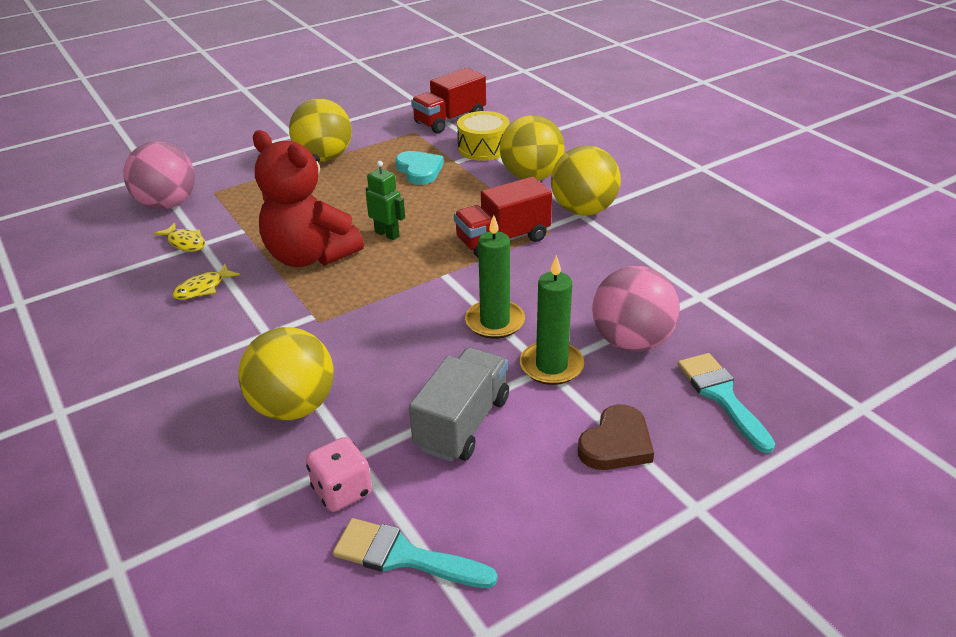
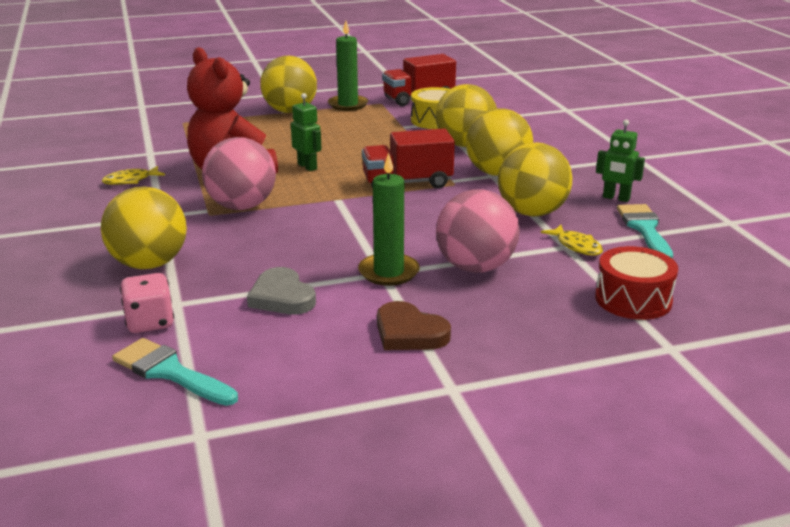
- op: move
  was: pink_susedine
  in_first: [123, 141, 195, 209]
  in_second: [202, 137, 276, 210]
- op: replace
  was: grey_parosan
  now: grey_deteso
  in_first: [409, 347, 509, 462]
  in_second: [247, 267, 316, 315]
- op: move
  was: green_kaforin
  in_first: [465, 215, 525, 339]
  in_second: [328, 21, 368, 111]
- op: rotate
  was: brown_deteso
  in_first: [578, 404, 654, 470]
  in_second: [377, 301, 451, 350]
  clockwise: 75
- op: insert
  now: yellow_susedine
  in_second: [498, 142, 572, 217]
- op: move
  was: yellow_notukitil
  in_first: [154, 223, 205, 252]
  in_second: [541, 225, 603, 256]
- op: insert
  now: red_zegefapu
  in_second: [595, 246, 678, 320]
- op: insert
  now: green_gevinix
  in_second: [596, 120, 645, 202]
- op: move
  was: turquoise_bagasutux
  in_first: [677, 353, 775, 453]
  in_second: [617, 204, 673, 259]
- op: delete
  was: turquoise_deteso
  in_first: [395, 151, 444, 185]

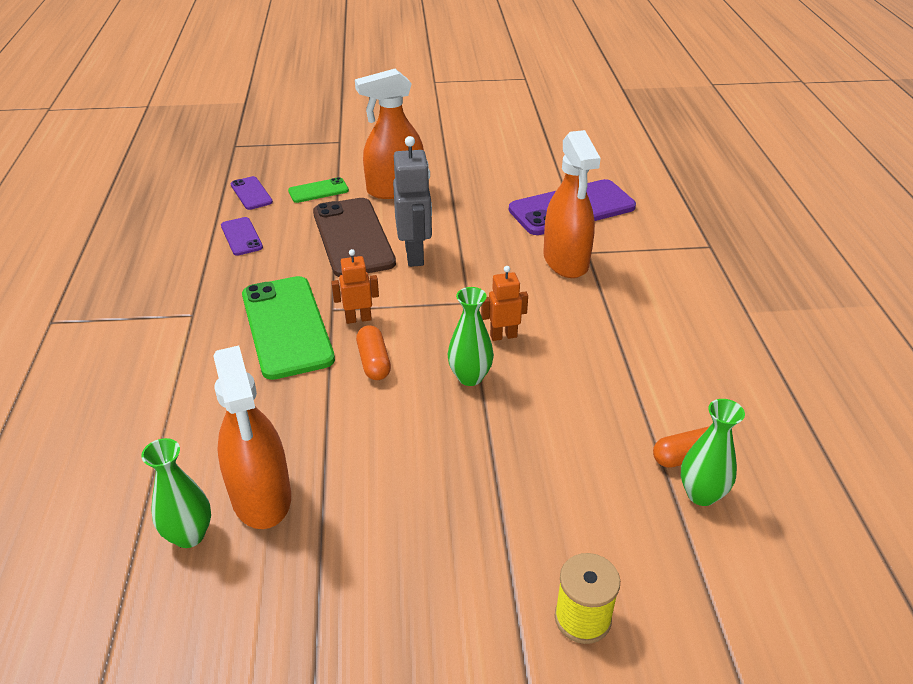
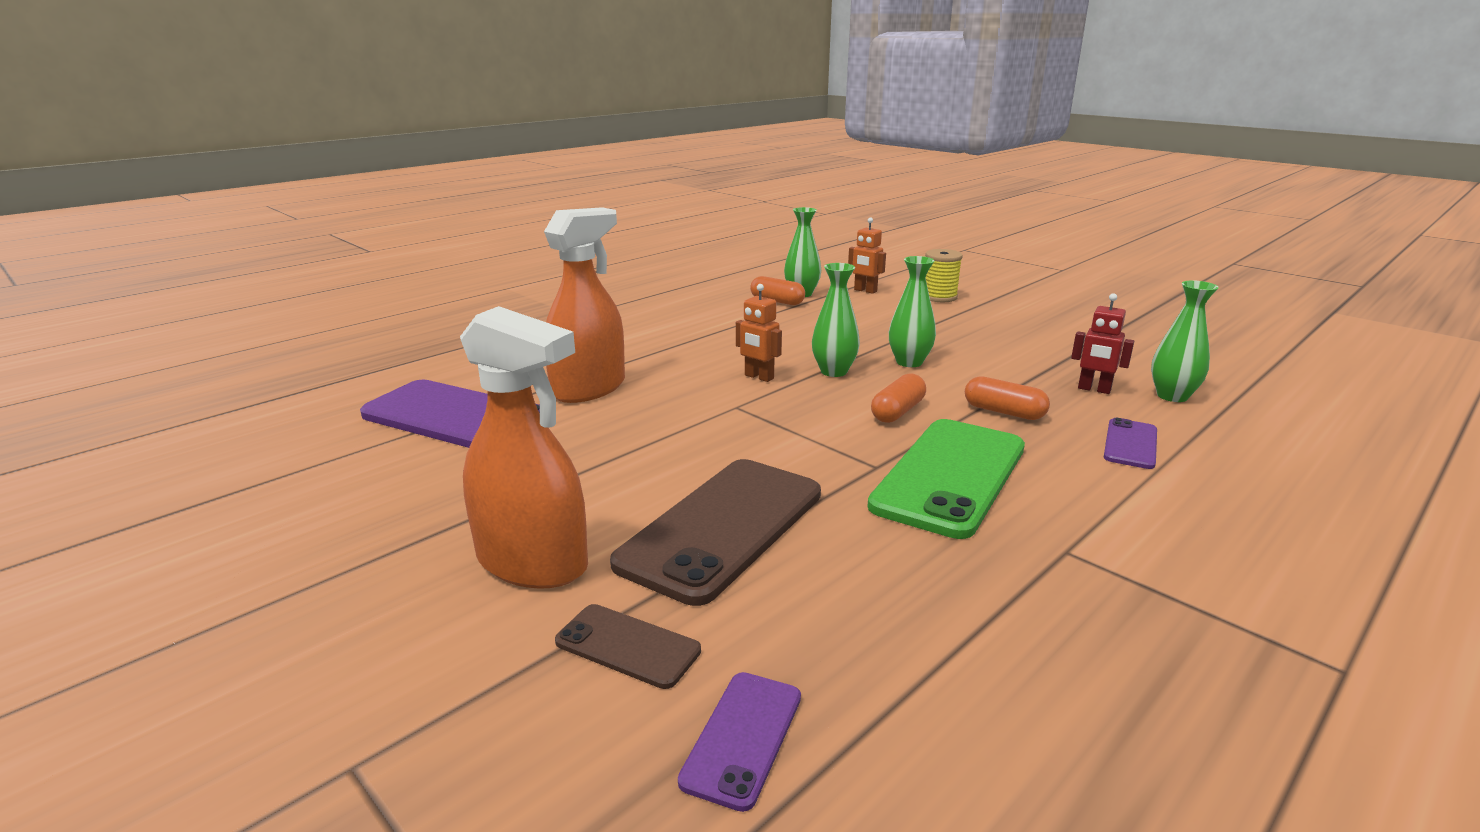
- op: recolor
  was: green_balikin
  now: brown_balikin
  in_first: [288, 177, 349, 203]
  in_second: [555, 604, 701, 689]
- op: move
  was: orange_gevinix
  in_first: [331, 249, 379, 324]
  in_second: [848, 217, 886, 294]
- op: insert
  now: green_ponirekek
  in_second: [889, 256, 936, 367]
- op: insert
  now: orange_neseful
  in_second: [965, 376, 1050, 420]
- op: replace
  was: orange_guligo
  now: red_gevinix
  in_first: [213, 345, 291, 529]
  in_second: [1071, 293, 1134, 394]
- op: move
  was: purple_balikin
  in_first: [221, 217, 263, 256]
  in_second: [1104, 418, 1157, 469]
- op: delete
  was: grey_gevinix
  in_first: [393, 136, 432, 267]

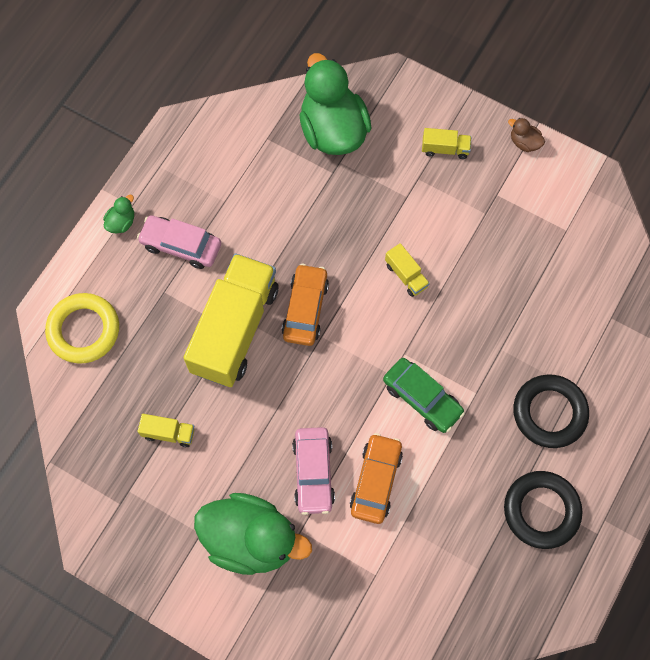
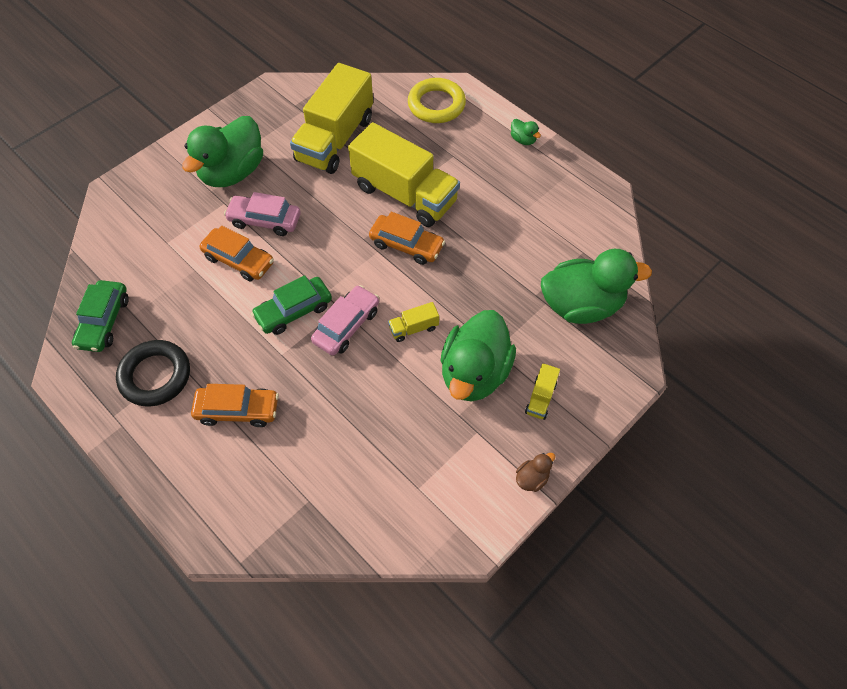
- op: insert
  now: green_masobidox
  in_second: [72, 280, 129, 352]
- op: replace
  was: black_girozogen
  now: orange_masobidox
  in_first: [513, 375, 589, 448]
  in_second: [191, 384, 279, 427]
- op: resize
  was: yellow_parosan
  in_first: [138, 414, 195, 447]
  in_second: [290, 63, 373, 174]
  ratio: 2.46
- op: move
  was: pink_masobidox
  in_first: [137, 215, 221, 269]
  in_second: [311, 285, 379, 356]
- op: insert
  now: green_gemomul
  in_second: [440, 310, 516, 402]

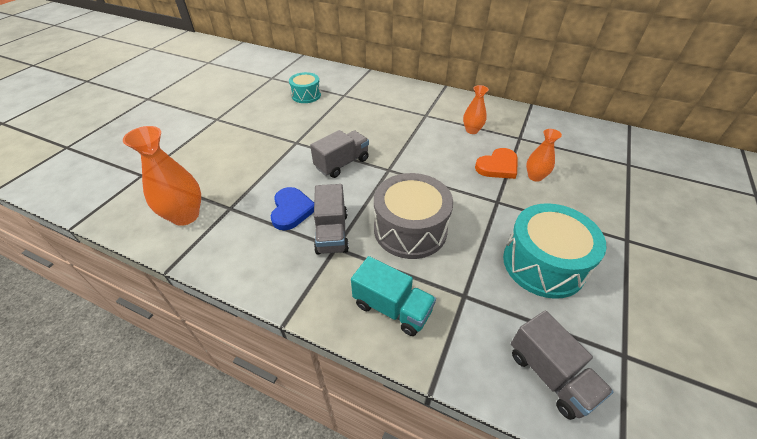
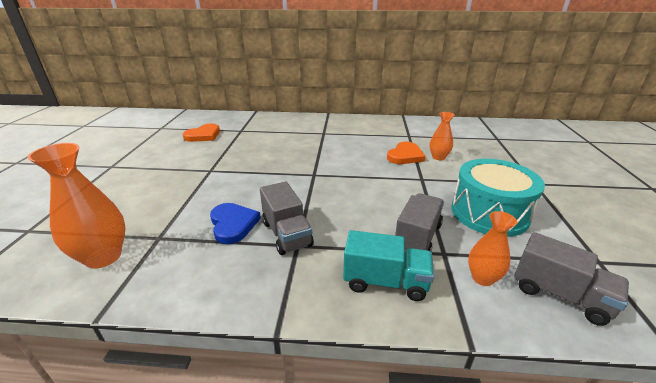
- op: replace
  was: turquoise_zegefapu
  now: orange_deteso
  in_first: [289, 72, 321, 103]
  in_second: [183, 123, 220, 142]
- op: move
  was: grey_parosan
  in_first: [310, 130, 369, 178]
  in_second: [395, 193, 444, 252]
- op: move
  was: orange_ponirekek
  in_first: [463, 85, 489, 134]
  in_second: [468, 211, 517, 286]
- op: delete
  was: grey_zegefapu
  in_first: [374, 173, 453, 259]

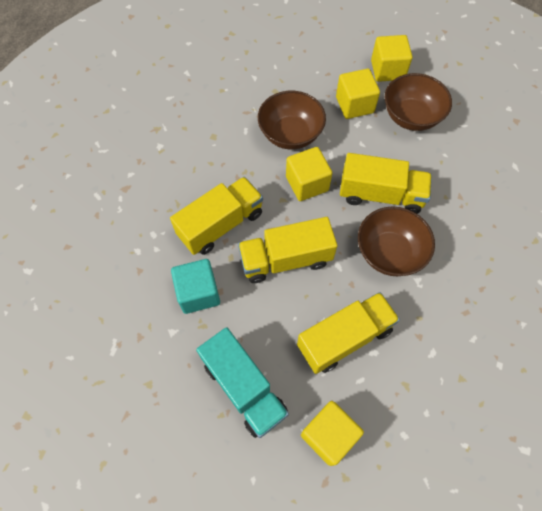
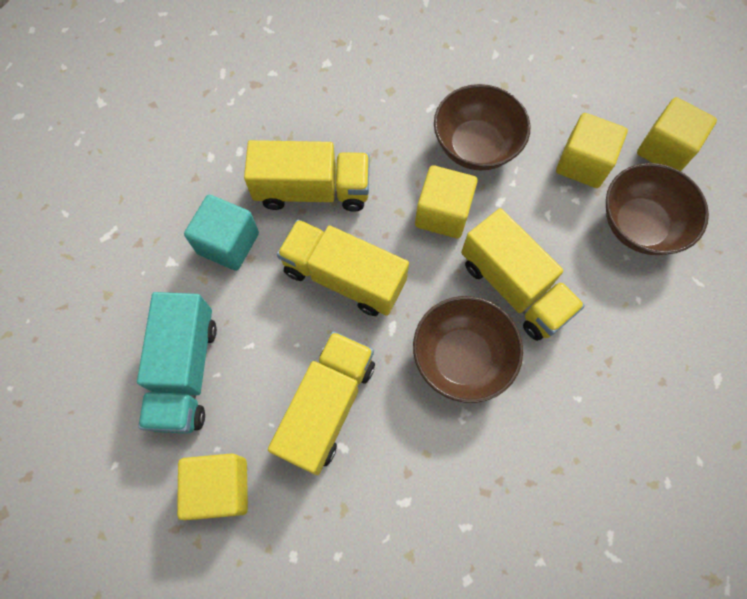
- op: rotate
  was: yellow_parosan
  in_first: [297, 292, 400, 374]
  in_second: [268, 331, 375, 475]
  clockwise: -75

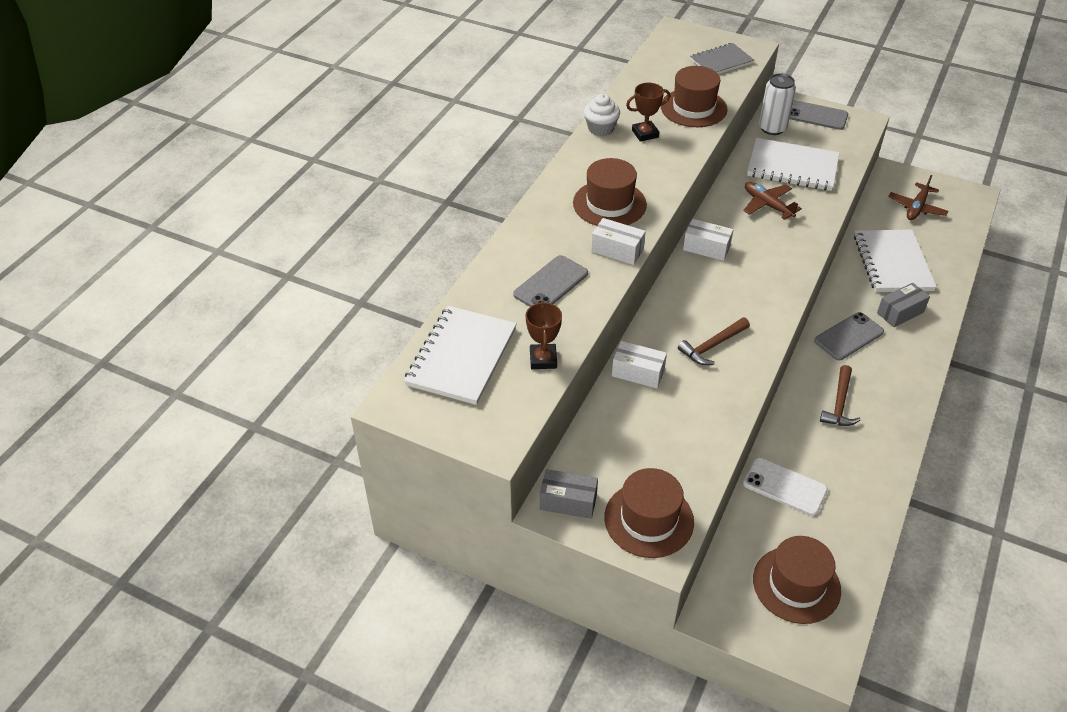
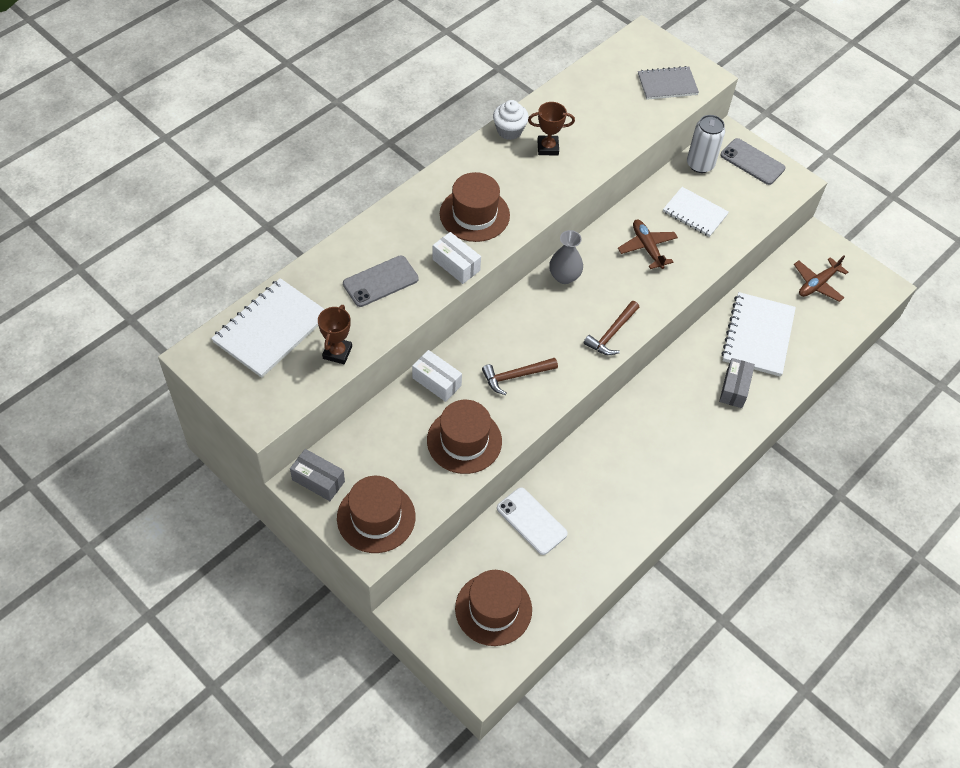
- op: move
  was: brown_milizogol
  in_first: [661, 66, 727, 127]
  in_second: [427, 400, 502, 474]
- op: replace
  was: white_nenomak
  now: grey_ponirekek
  in_first: [683, 219, 733, 261]
  in_second: [549, 230, 583, 284]
- op: move
  was: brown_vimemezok
  in_first: [820, 365, 861, 426]
  in_second: [584, 301, 640, 355]
- op: resize
  was: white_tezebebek
  in_first: [747, 138, 840, 191]
  in_second: [663, 187, 729, 237]
  ratio: 0.65
- op: rotate
  was: grey_nenomak
  in_first: [877, 283, 930, 327]
  in_second: [719, 358, 755, 408]
  clockwise: -60
- op: delete
  was: grey_balikin
  in_first: [814, 312, 884, 360]

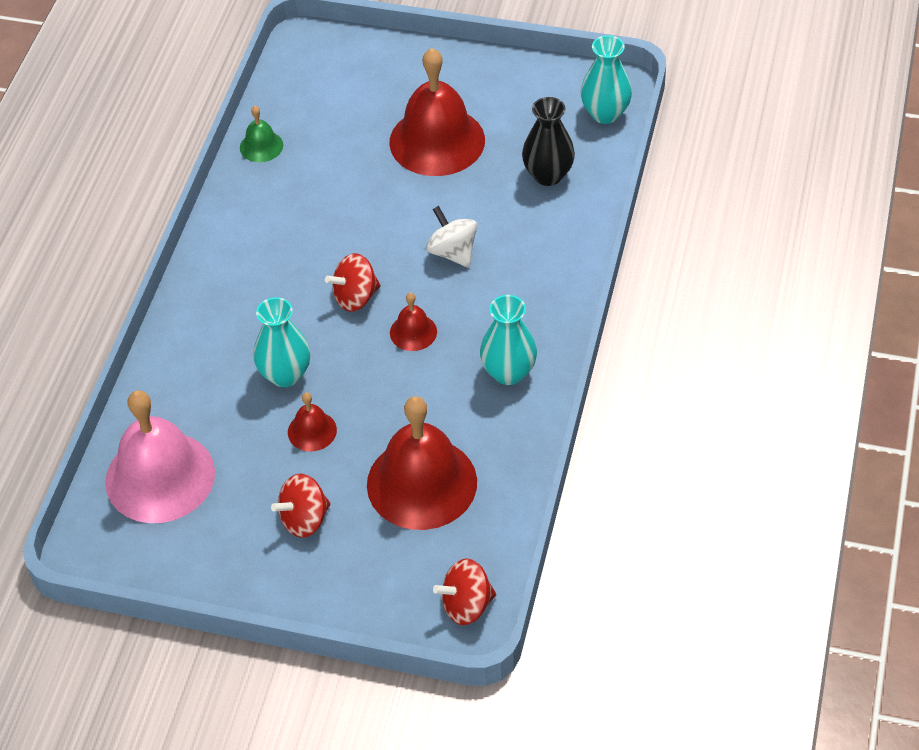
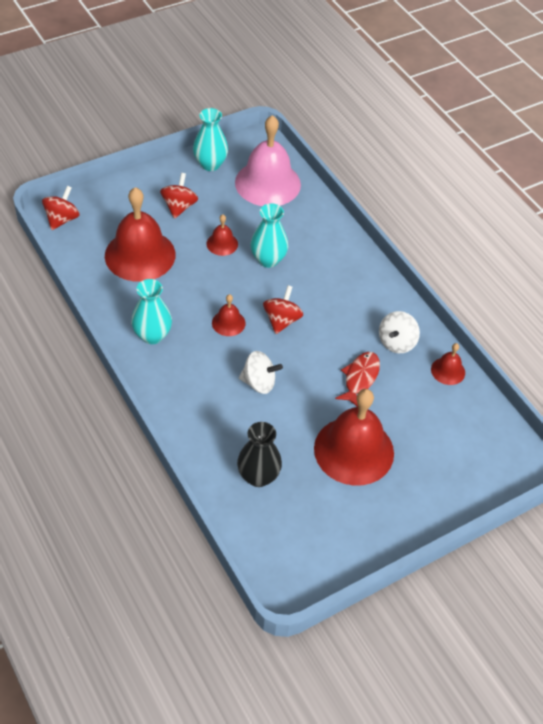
- op: move
  was: turquoise_ponirekek
  in_first: [581, 35, 632, 124]
  in_second: [193, 108, 228, 171]
- op: insert
  now: red_notukitil
  in_second: [335, 352, 380, 407]
- op: insert
  now: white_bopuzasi
  in_second: [379, 311, 420, 353]
- op: recolor
  was: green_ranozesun
  now: red_ranozesun
  in_first: [240, 106, 283, 162]
  in_second: [431, 343, 465, 385]

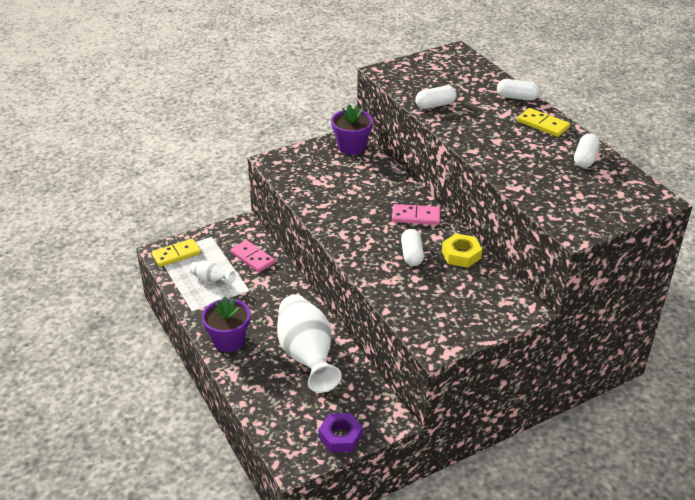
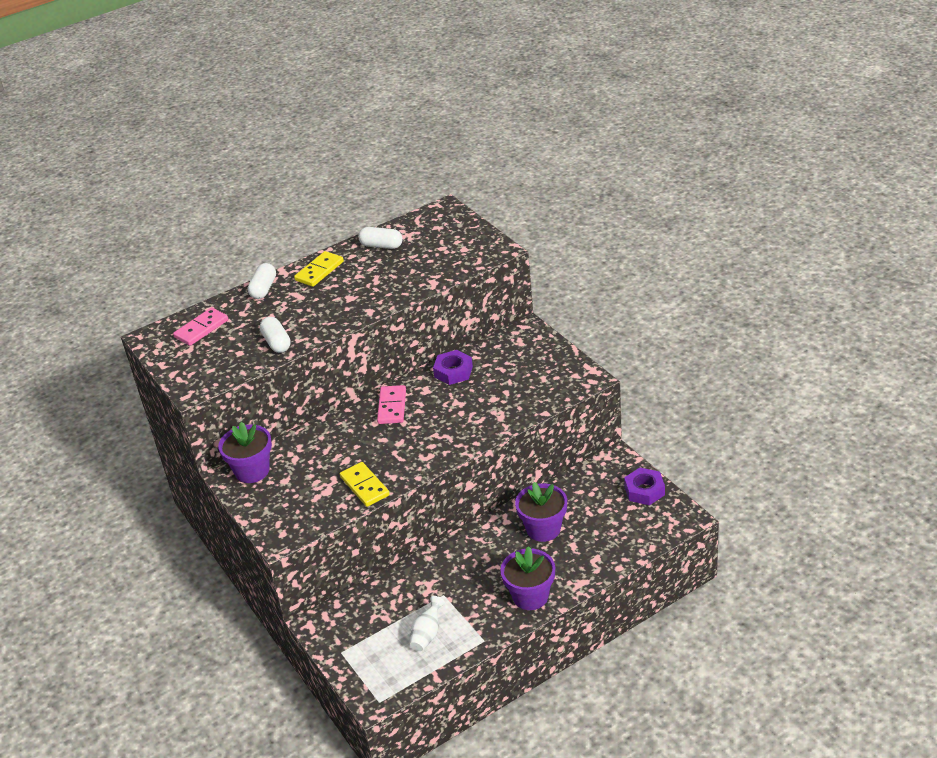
- op: move
  was: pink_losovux
  in_first: [230, 240, 275, 273]
  in_second: [173, 307, 228, 346]
- op: move
  was: yellow_losovux
  in_first: [152, 239, 201, 267]
  in_second: [340, 462, 390, 507]
- op: recolor
  was: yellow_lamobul
  now: purple_lamobul
  in_first: [442, 233, 482, 268]
  in_second: [433, 350, 473, 385]
- op: replace
  was: white_ponirekek
  now: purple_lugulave
  in_first: [277, 295, 342, 393]
  in_second: [515, 482, 567, 542]
- op: delete
  was: white_neseful
  in_first: [401, 229, 424, 266]

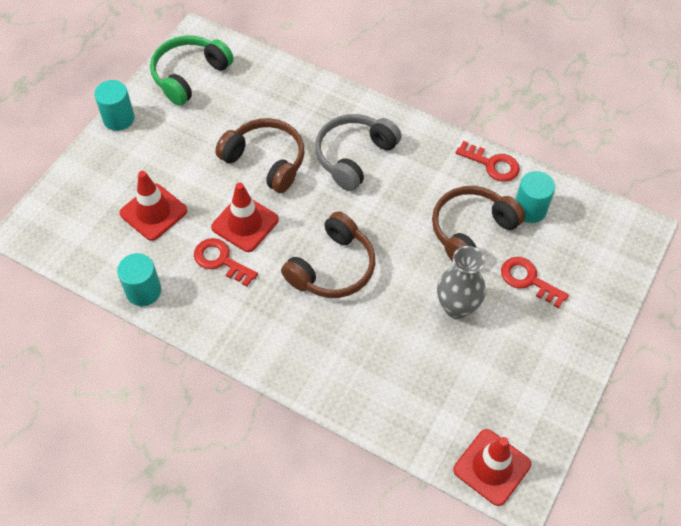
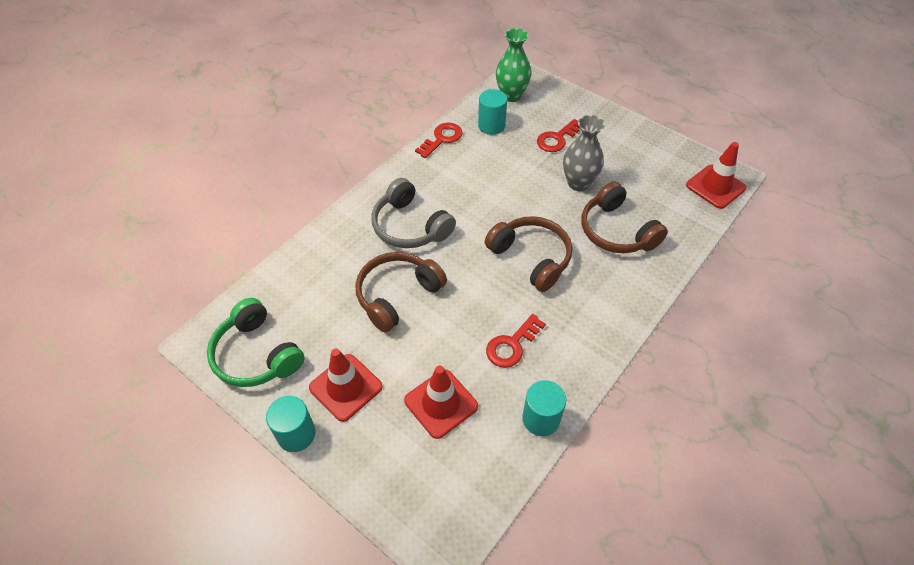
- op: move
  was: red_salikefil
  in_first: [211, 183, 279, 252]
  in_second: [309, 349, 383, 422]
- op: insert
  now: green_ponirekek
  in_second: [496, 28, 531, 102]
- op: move
  was: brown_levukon
  in_first: [432, 186, 525, 262]
  in_second: [581, 181, 668, 253]

